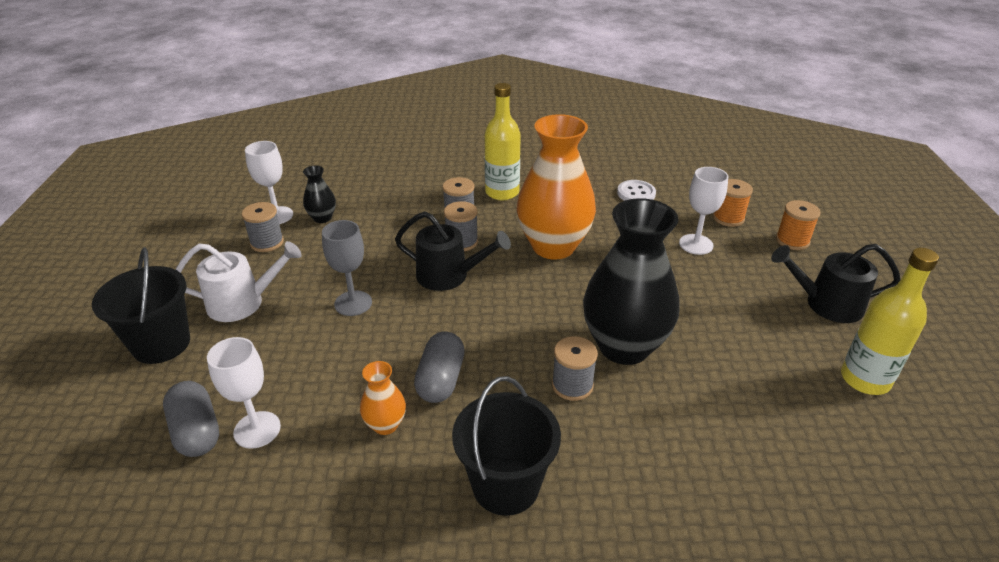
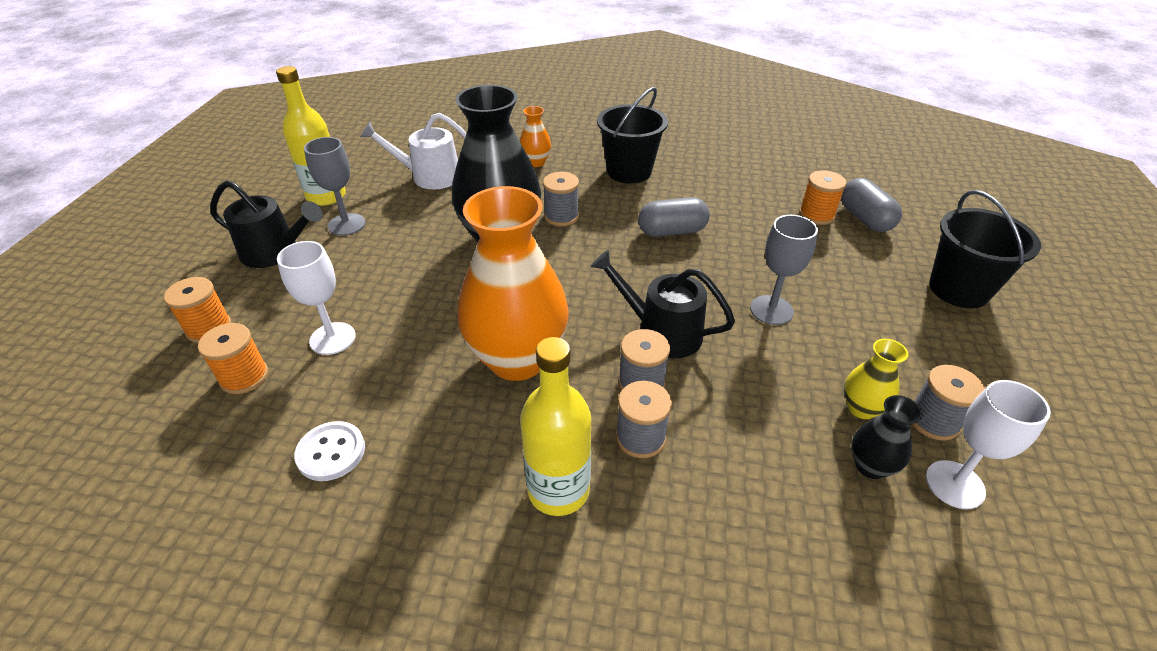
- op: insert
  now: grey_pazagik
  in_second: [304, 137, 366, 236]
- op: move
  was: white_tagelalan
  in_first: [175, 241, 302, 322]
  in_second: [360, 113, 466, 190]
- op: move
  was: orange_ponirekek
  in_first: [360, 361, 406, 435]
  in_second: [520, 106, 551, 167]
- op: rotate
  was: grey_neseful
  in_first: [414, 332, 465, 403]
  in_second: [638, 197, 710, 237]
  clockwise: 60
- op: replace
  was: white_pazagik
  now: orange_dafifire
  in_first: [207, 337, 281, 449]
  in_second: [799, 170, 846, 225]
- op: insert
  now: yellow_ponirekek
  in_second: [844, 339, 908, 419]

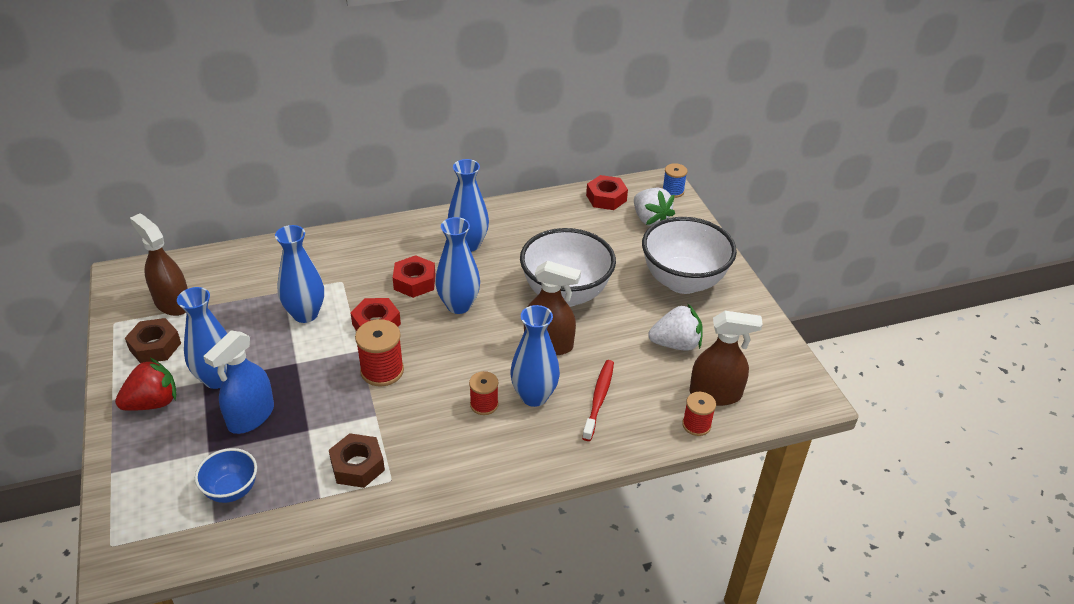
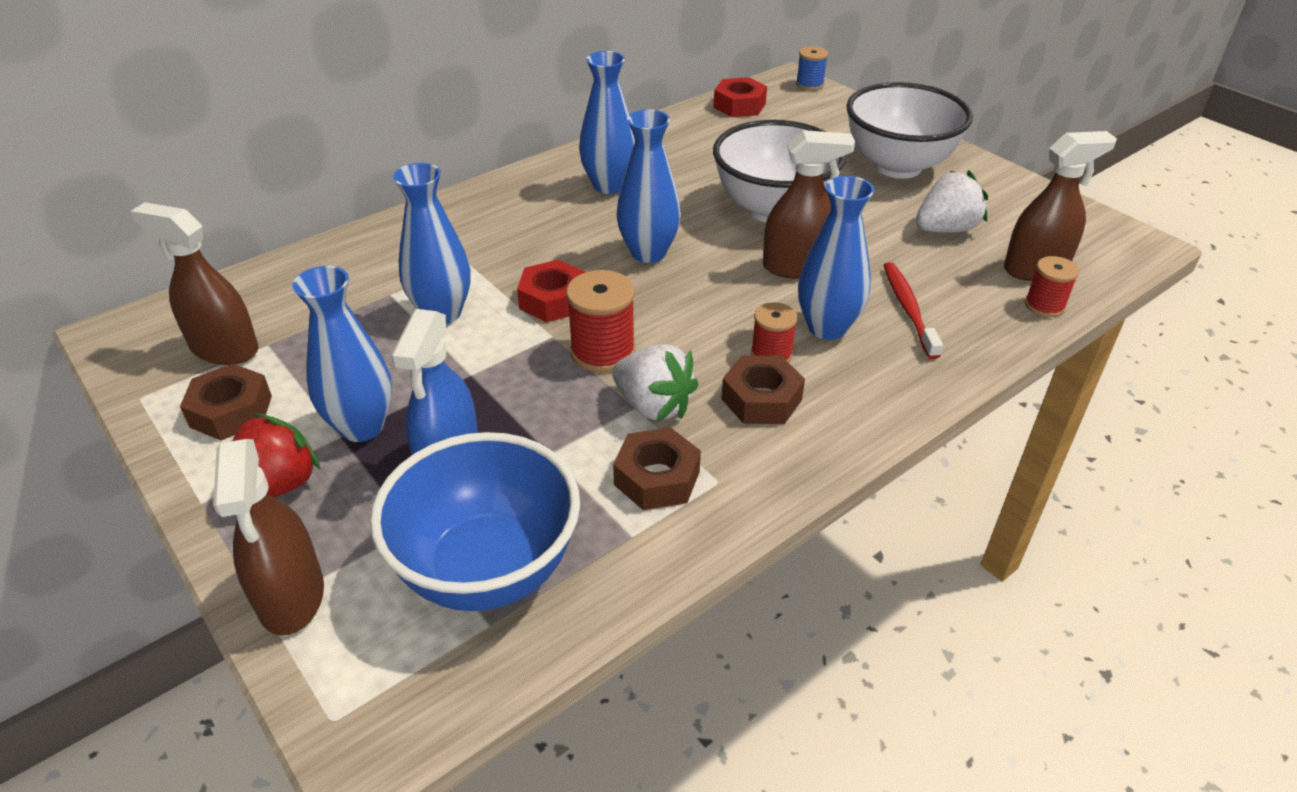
- op: insert
  now: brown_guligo
  in_second: [213, 439, 324, 635]
- op: resize
  was: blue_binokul
  in_first: [195, 448, 257, 503]
  in_second: [370, 432, 580, 611]
  ratio: 1.94
- op: move
  was: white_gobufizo
  in_first: [634, 188, 675, 226]
  in_second: [612, 344, 698, 422]
- op: insert
  now: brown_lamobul
  in_second: [721, 355, 805, 424]
- op: delete
  was: red_lamobul
  in_first: [393, 255, 435, 298]

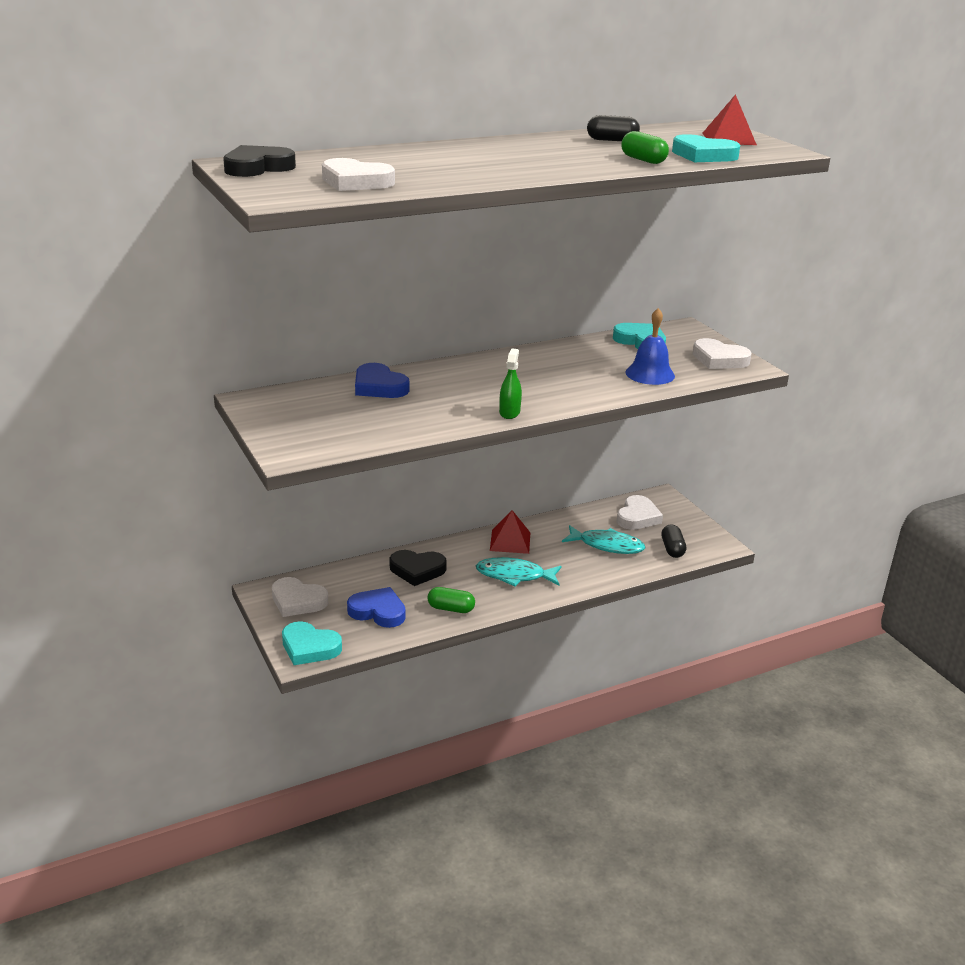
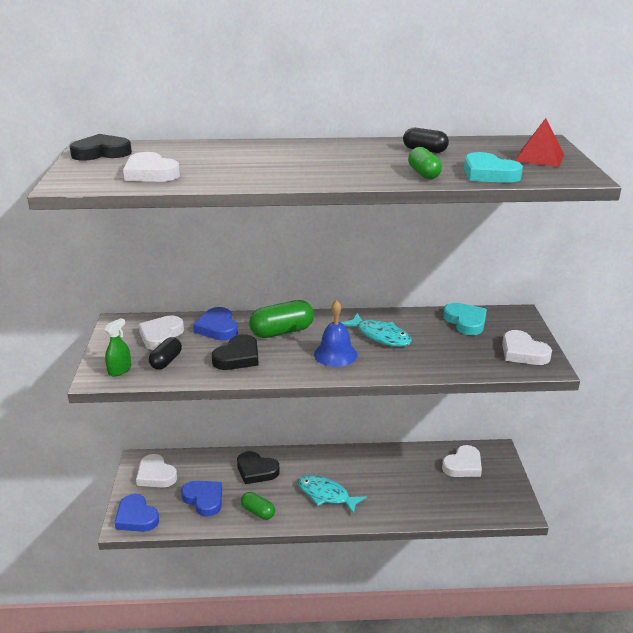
- op: move
  was: green_guligo
  in_first: [499, 349, 522, 419]
  in_second: [105, 318, 131, 376]
- op: recolor
  was: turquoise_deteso
  now: blue_deteso
  in_first: [282, 621, 342, 665]
  in_second: [115, 494, 159, 532]
- op: insert
  now: white_deteso
  in_second: [138, 315, 184, 350]
- op: move
  was: black_neseful
  in_first: [661, 524, 686, 558]
  in_second: [149, 337, 182, 370]
- op: insert
  now: black_deteso
  in_second: [212, 334, 259, 370]
- op: insert
  now: green_neseful
  in_second: [249, 300, 314, 338]
- op: move
  was: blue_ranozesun
  in_first: [625, 308, 675, 385]
  in_second: [314, 300, 358, 367]
- op: move
  was: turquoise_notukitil
  in_first: [562, 525, 645, 554]
  in_second: [341, 313, 412, 347]
- op: delete
  was: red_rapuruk
  in_first: [490, 510, 530, 554]

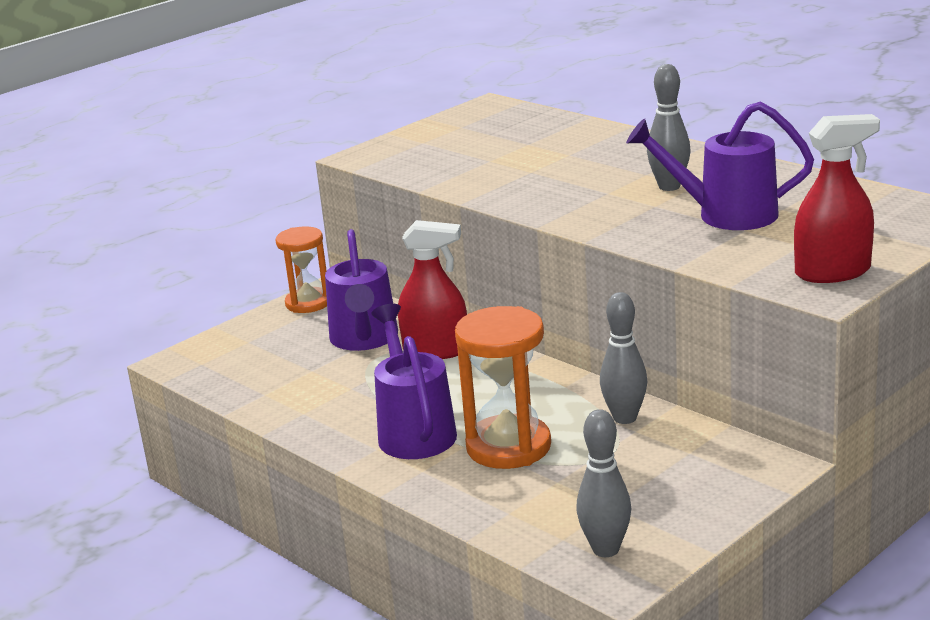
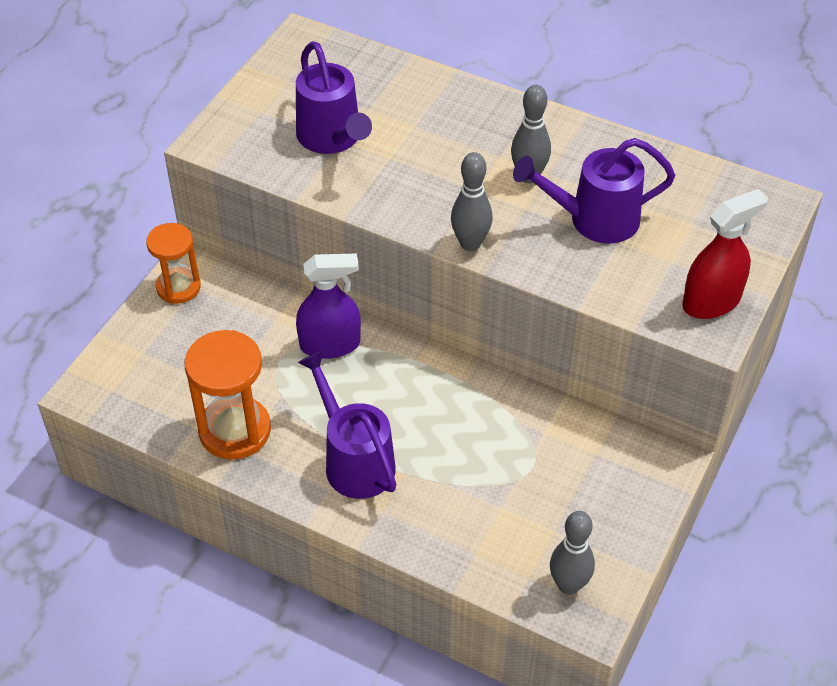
- op: move
  was: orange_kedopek
  in_first: [455, 306, 551, 469]
  in_second: [184, 330, 271, 460]
- op: move
  was: purple_tagelalan
  in_first: [325, 229, 398, 351]
  in_second: [296, 41, 372, 154]
- op: recolor
  was: red_guligo
  now: purple_guligo
  in_first: [398, 220, 467, 359]
  in_second: [296, 254, 361, 359]
- op: move
  was: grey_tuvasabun
  in_first: [600, 292, 647, 424]
  in_second: [451, 152, 493, 251]

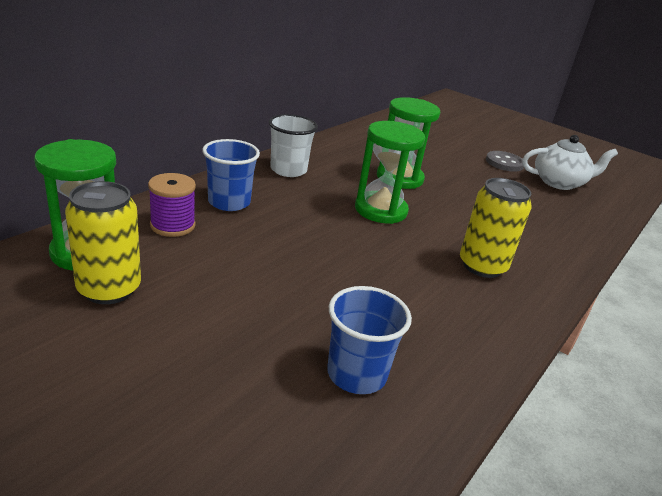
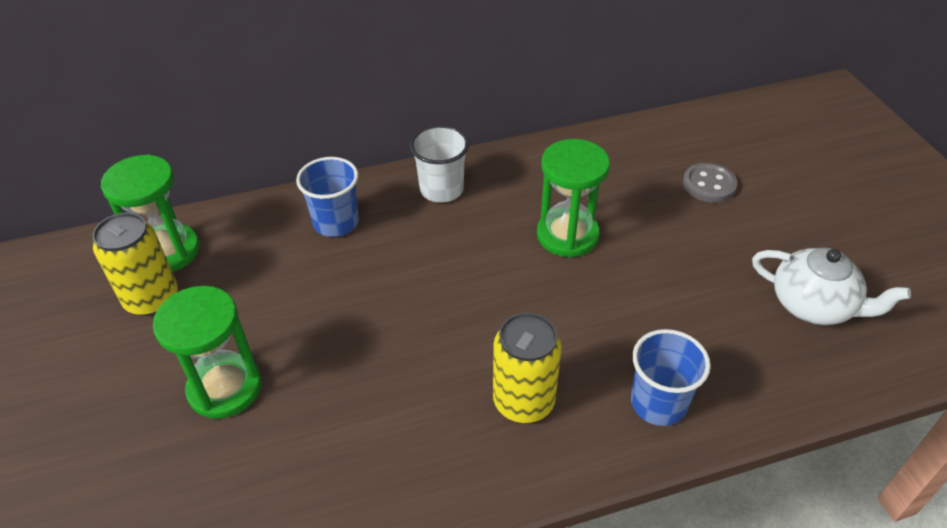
- op: move
  was: green_kedopek
  in_first: [355, 121, 425, 224]
  in_second: [153, 286, 262, 419]
- op: move
  was: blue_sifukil
  in_first: [327, 286, 412, 394]
  in_second: [631, 329, 711, 426]
- op: move
  was: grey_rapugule
  in_first: [486, 151, 524, 172]
  in_second: [683, 163, 737, 203]
- op: delete
  was: purple_dafifire
  in_first: [148, 173, 196, 237]

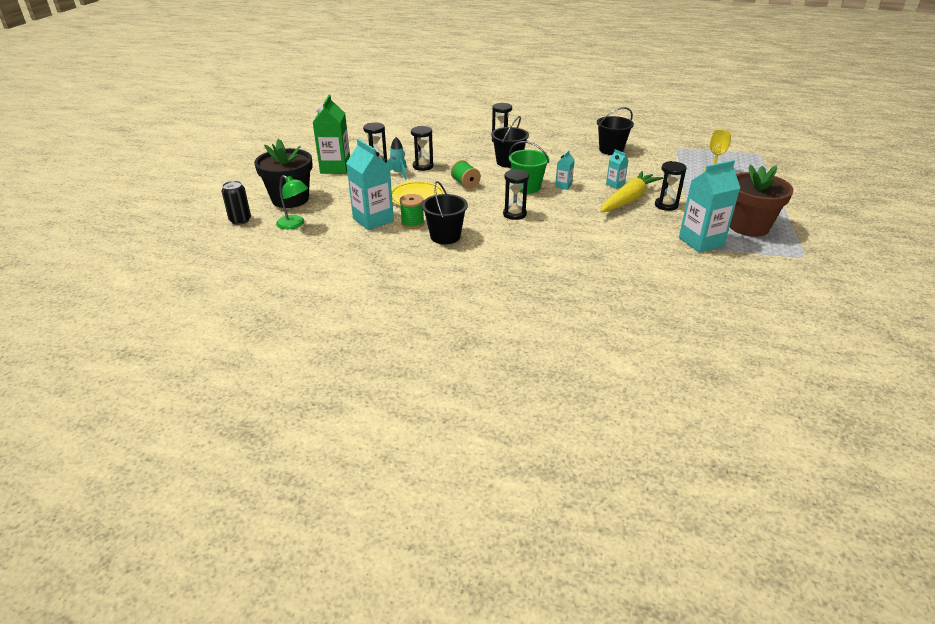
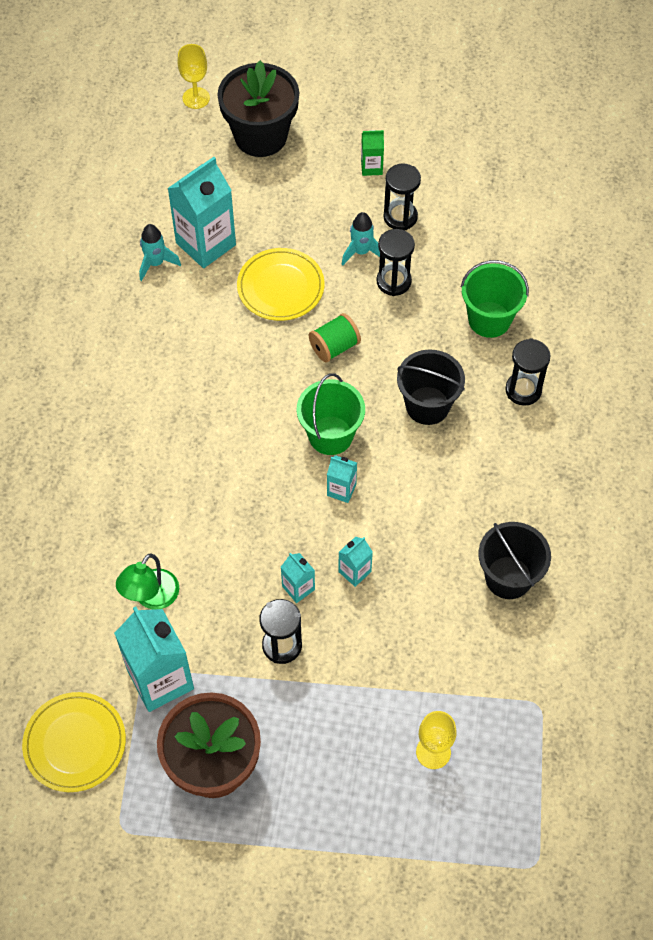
- op: insert
  now: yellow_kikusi
  in_second: [22, 692, 126, 792]
- op: move
  was: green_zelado
  in_first: [276, 175, 308, 229]
  in_second: [116, 554, 179, 609]
- op: insert
  now: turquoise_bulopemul
  in_second: [139, 224, 181, 281]
- op: replace
  was: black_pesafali
  now: yellow_pazagik
  in_first: [222, 181, 251, 225]
  in_second: [177, 44, 210, 109]
- op: replace
  was: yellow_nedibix
  now: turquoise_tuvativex
  in_first: [600, 171, 663, 212]
  in_second: [281, 553, 315, 603]
- op: resize
  was: green_tuvativex
  in_first: [312, 95, 350, 174]
  in_second: [361, 130, 384, 176]
  ratio: 0.49
- op: insert
  now: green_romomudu
  in_second: [461, 260, 529, 338]
- op: delete
  was: green_dafifire
  in_first: [400, 194, 424, 229]
- op: delete
  was: black_romomudu
  in_first: [422, 181, 468, 244]
- op: delete
  was: black_kedopek
  in_first: [503, 169, 529, 220]

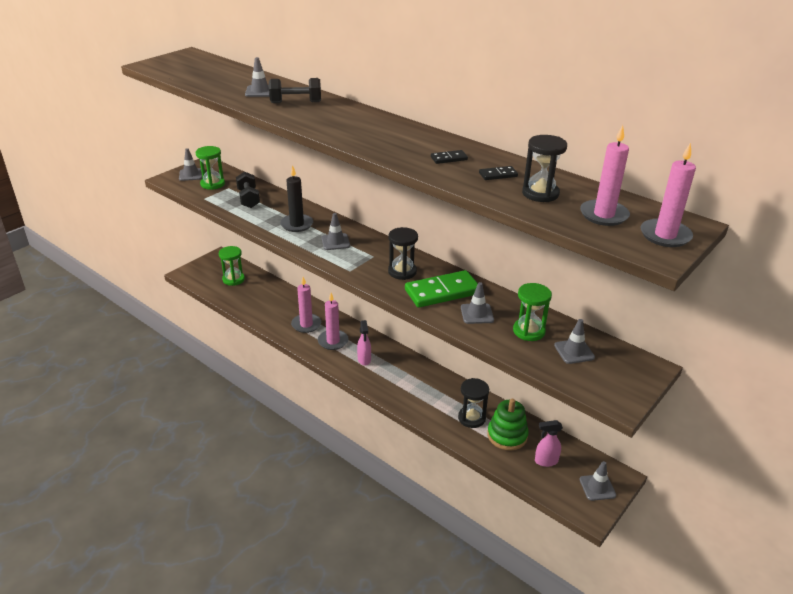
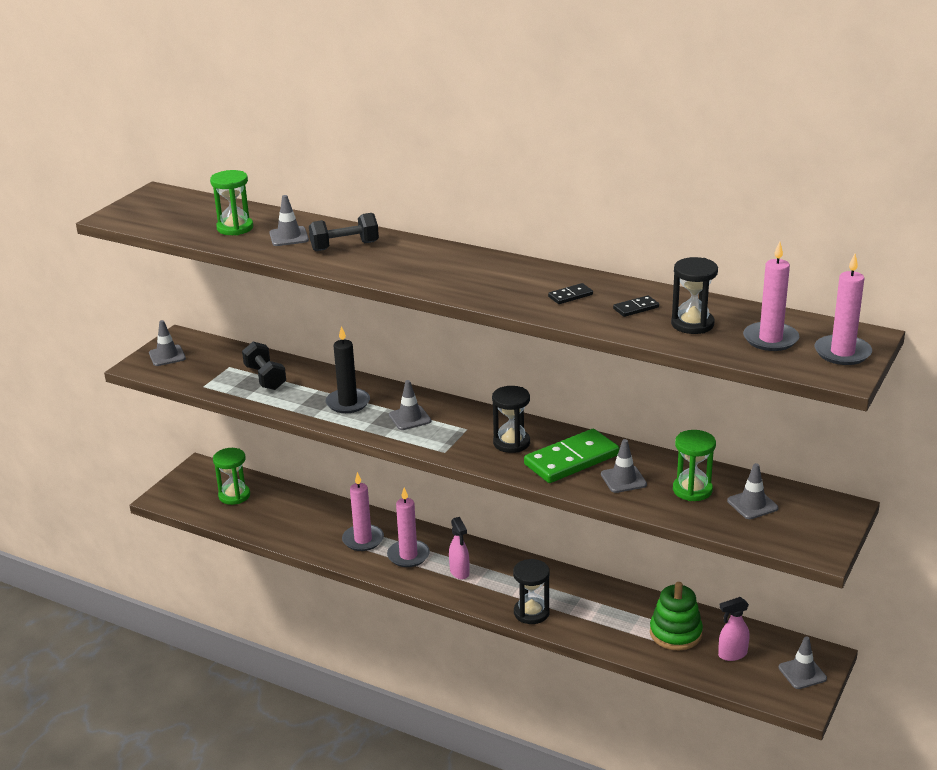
- op: move
  was: green_kedopek
  in_first: [196, 146, 225, 190]
  in_second: [210, 170, 253, 235]
- op: move
  was: black_kedopek
  in_first: [458, 378, 489, 428]
  in_second: [513, 559, 550, 624]

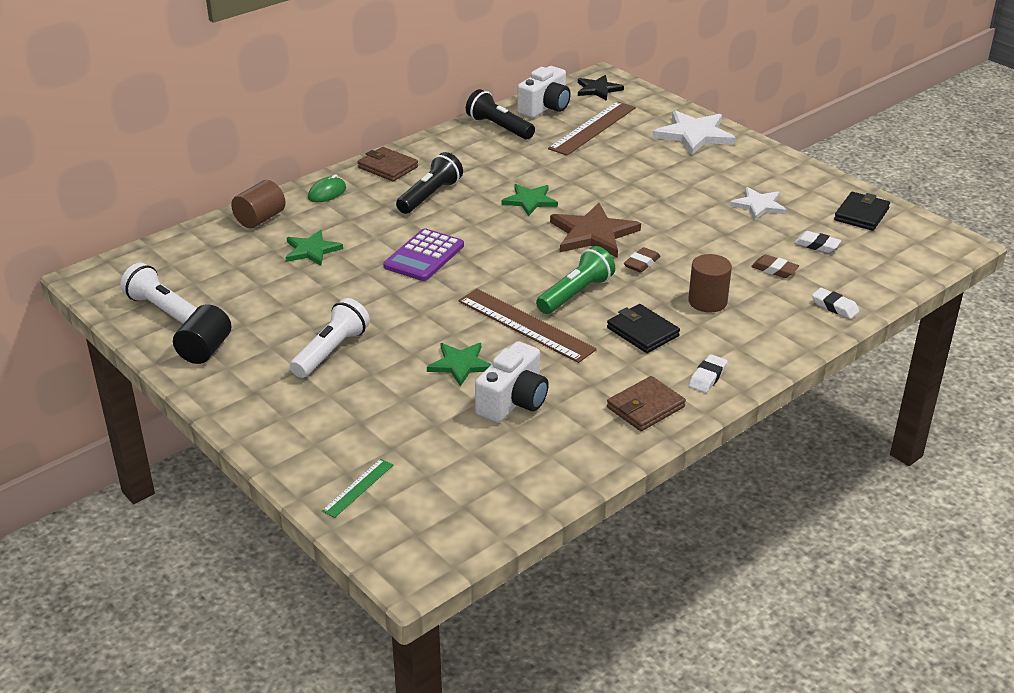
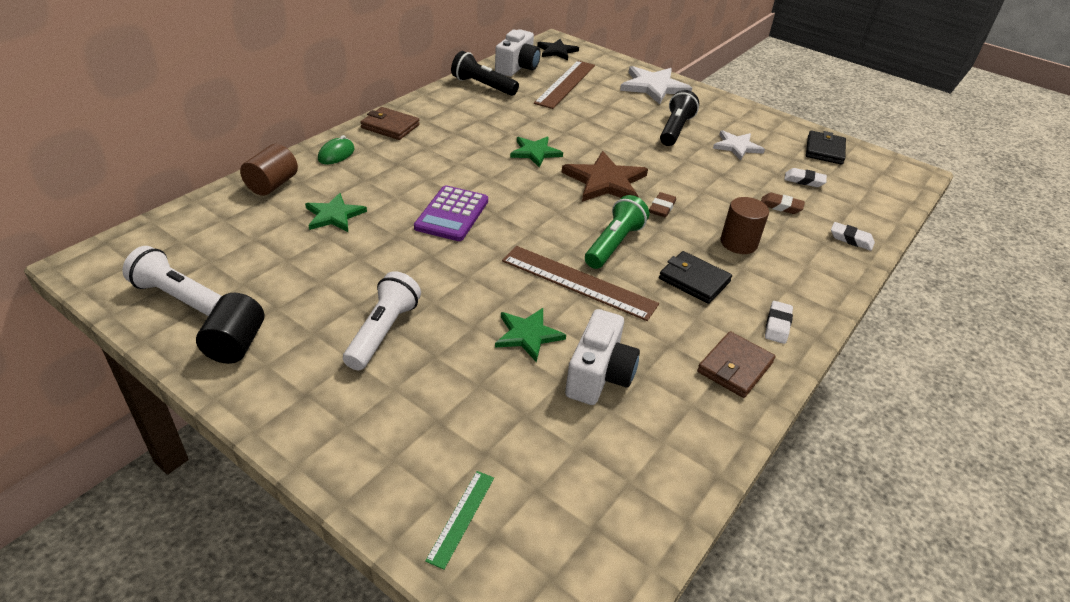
- op: move
  was: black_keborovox
  in_first: [396, 152, 463, 214]
  in_second: [660, 90, 699, 146]

